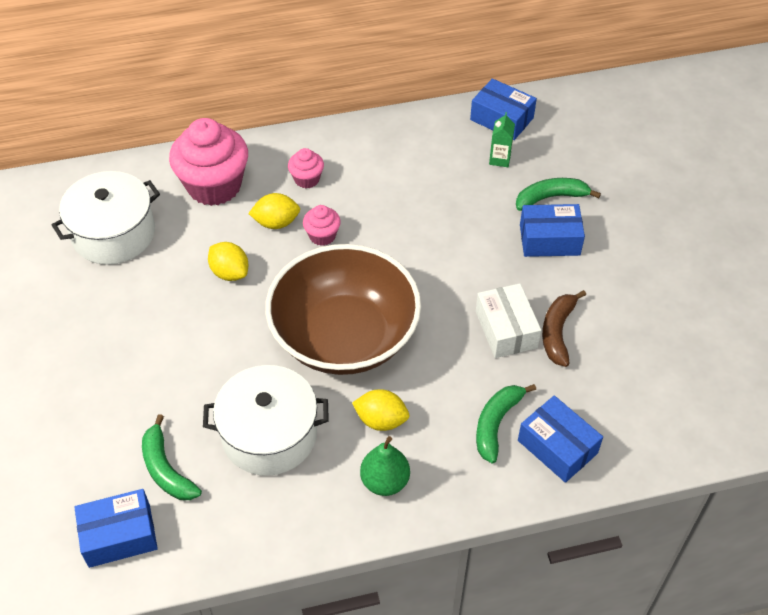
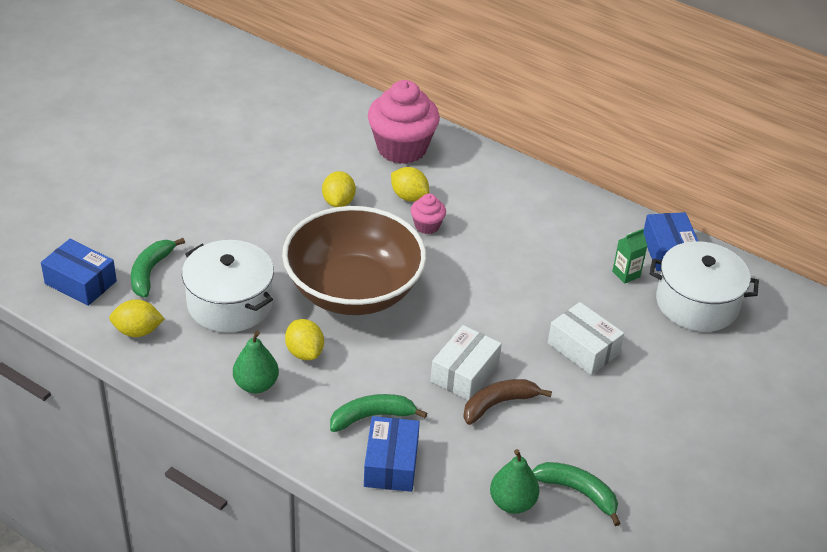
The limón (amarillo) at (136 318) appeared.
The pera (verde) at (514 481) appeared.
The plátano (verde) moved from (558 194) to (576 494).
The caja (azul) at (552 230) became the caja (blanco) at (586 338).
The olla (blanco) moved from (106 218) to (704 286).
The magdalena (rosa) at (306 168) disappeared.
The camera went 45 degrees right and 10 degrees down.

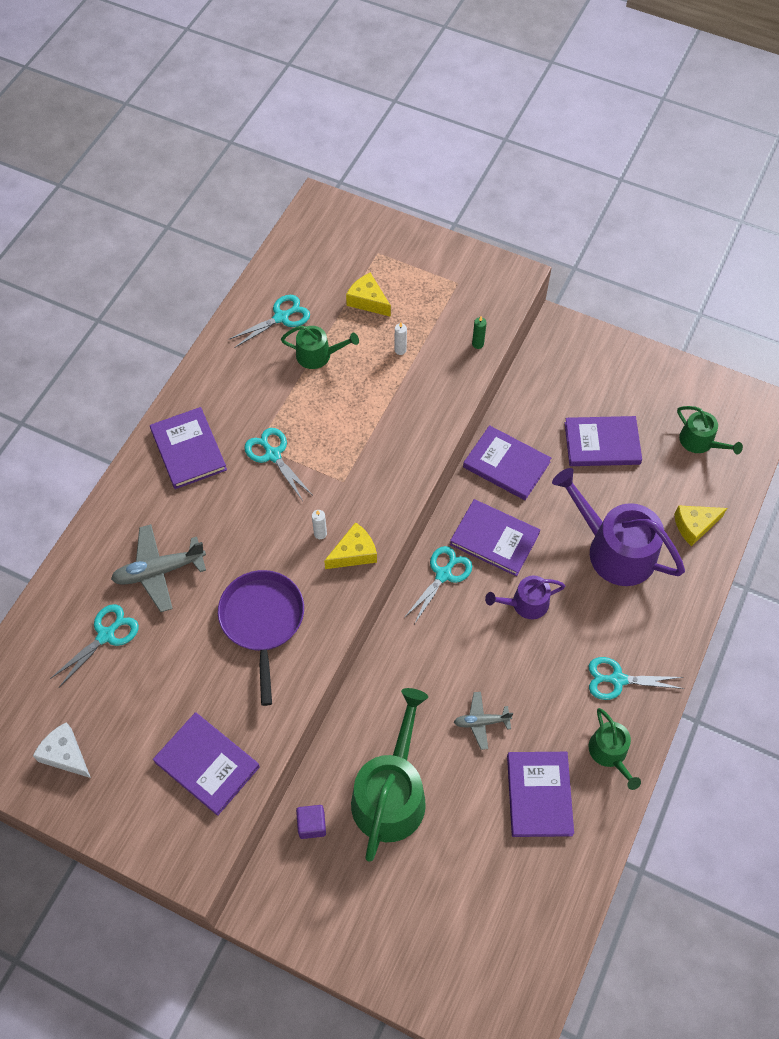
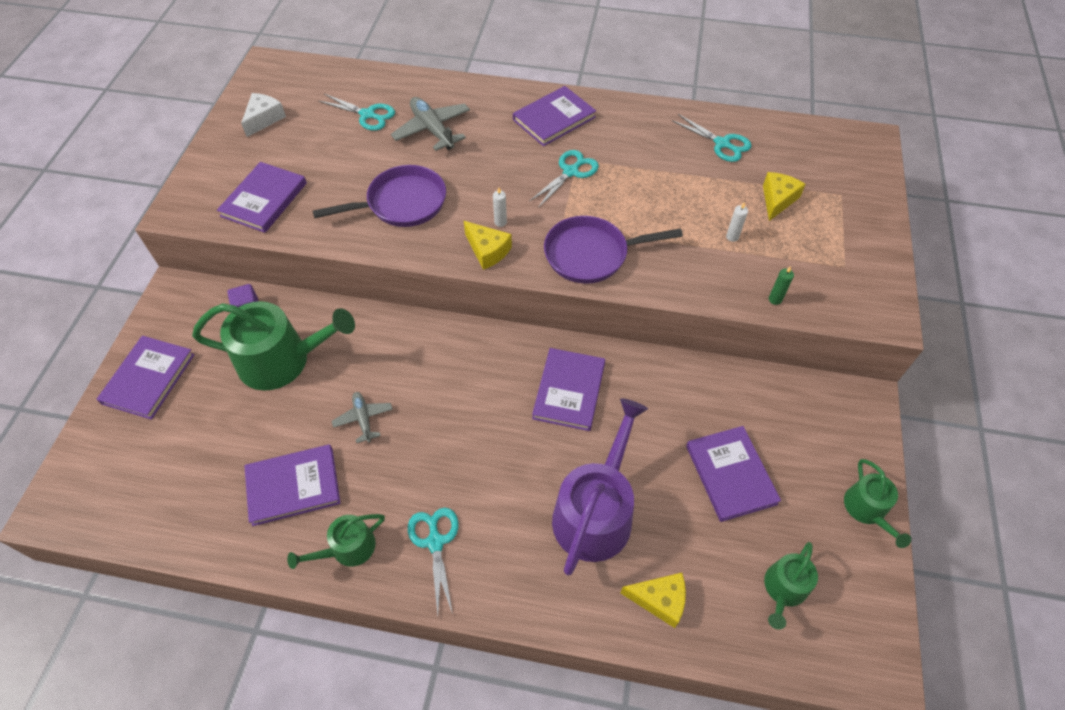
The libro (morado) moved from (507 462) to (145 378).
The sartén (morado) at (613 250) appeared.
The queso (amarillo) at (700 525) turned 135 degrees clockwise.
The regadera (verde) moved from (320 347) to (877 503).
The tijeras (turquesa) at (438 585) disappeared.
The regadera (morado) at (525 597) disappeared.
The camera went 75 degrees right and 5 degrees down.

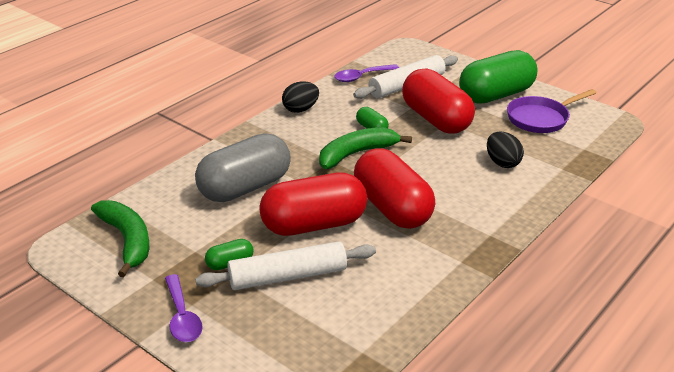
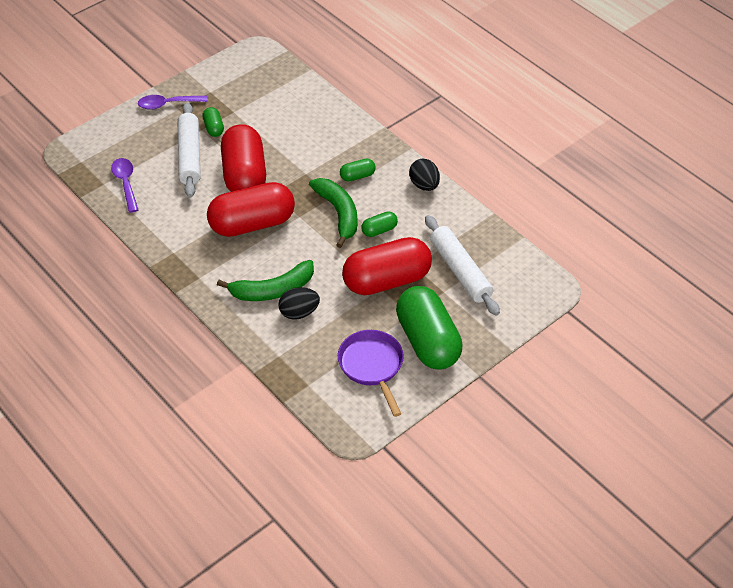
The cuchara (morado) moved from (366 73) to (124 185).
The plátano (verde) moved from (120 238) to (265 280).
The cápsula (verde) at (358 170) appeared.
The cápsula (gris) at (243 167) disappeared.
The camera went 100 degrees right and 15 degrees up.

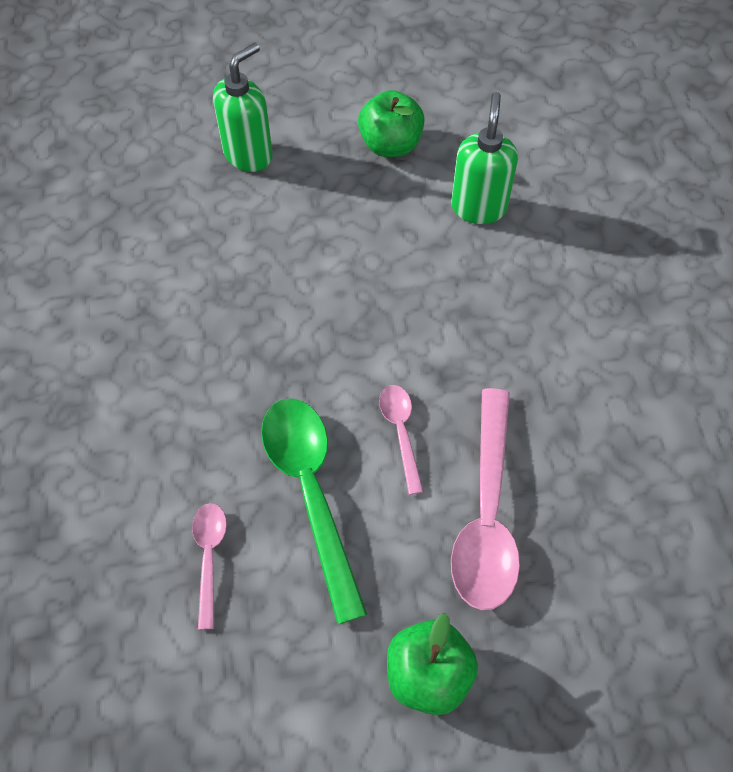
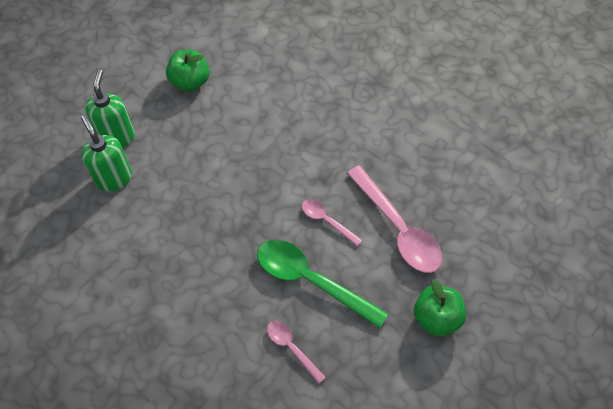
The dispensador de jabón (verde) moved from (484 158) to (106 153).
The camera went 40 degrees left and 0 degrees up.

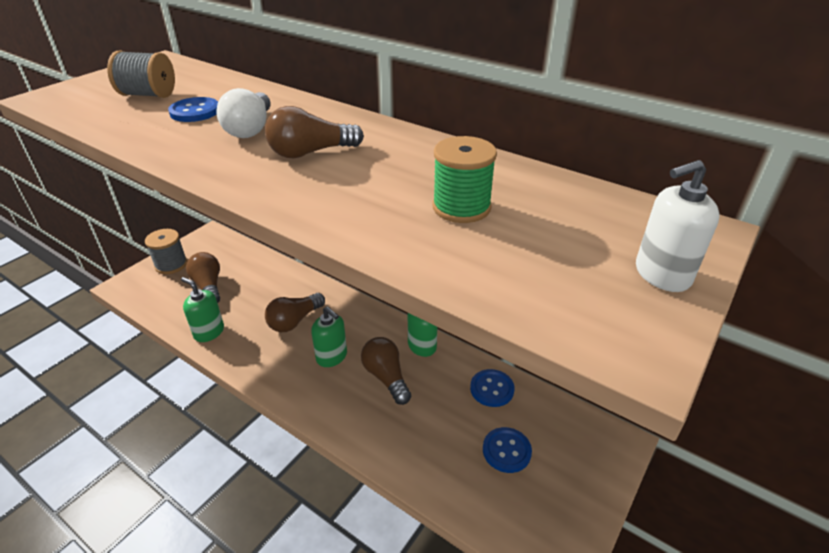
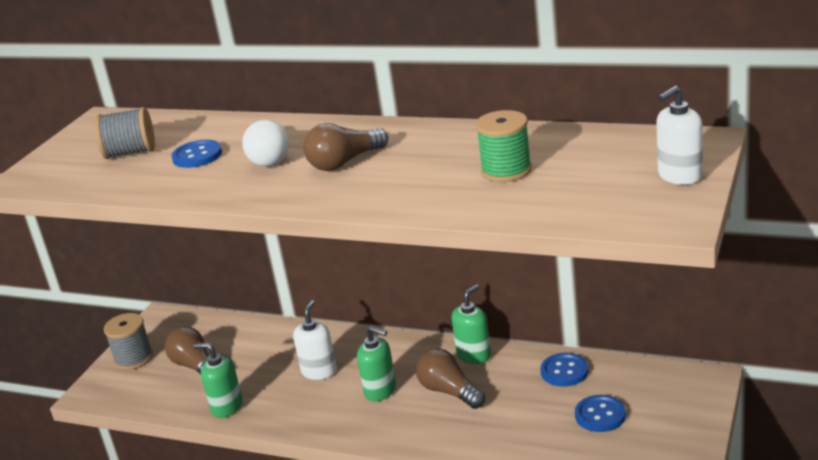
The bombilla (marrón) at (295 312) was replaced by the dispensador de jabón (blanco) at (315 340).
The camera went 10 degrees left and 10 degrees down.

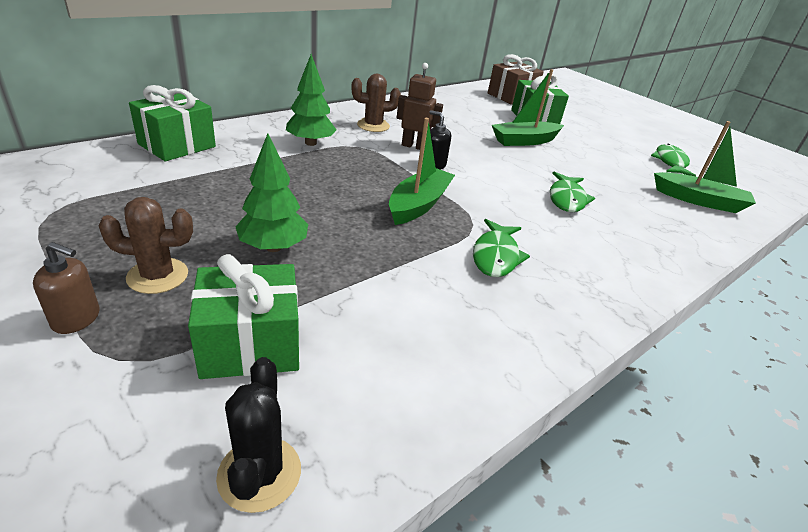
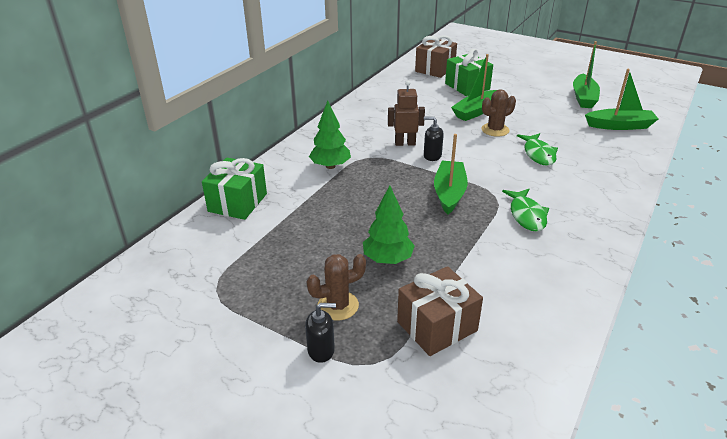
The dispensador de jabón (marrón) at (66 288) became the dispensador de jabón (negro) at (320 333).
The regalo (verde) at (243 316) became the regalo (marrón) at (440 311).
The cactus (marrón) moved from (376 103) to (498 113).
The pez (verde) at (673 160) was replaced by the barco (verde) at (586 74).
The cactus (negro) at (258 435) disappeared.
The camera went 15 degrees left and 0 degrees up.

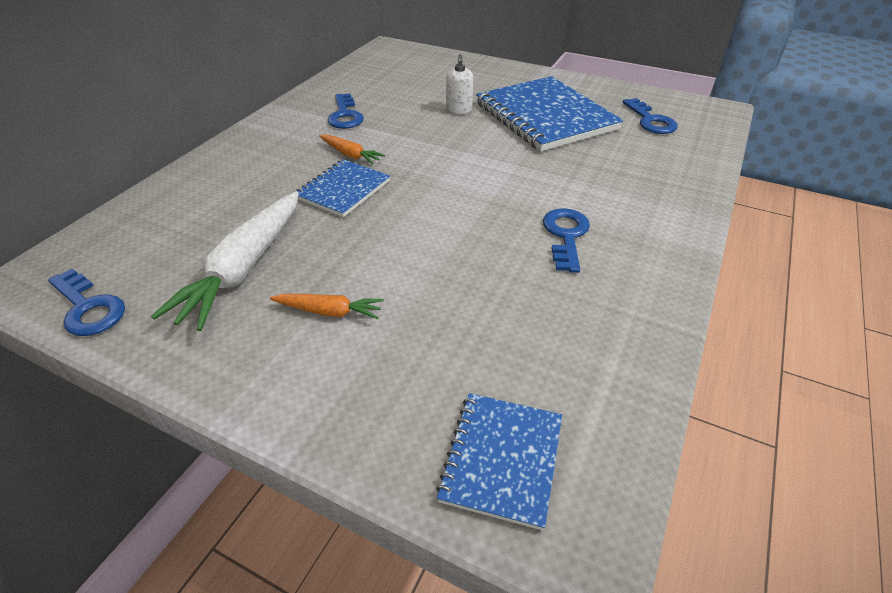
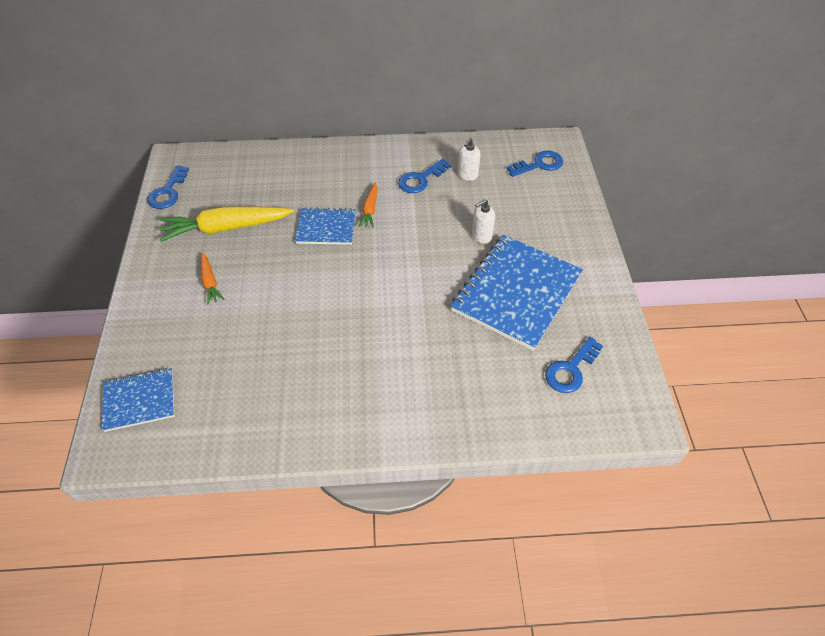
The zanahoria (blanco) at (225 261) became the zanahoria (amarillo) at (227 224).
The dispensador de jabón (blanco) at (469 159) appeared.
The llave (azul) moved from (566 240) to (535 164).
The camera went 60 degrees right and 10 degrees up.

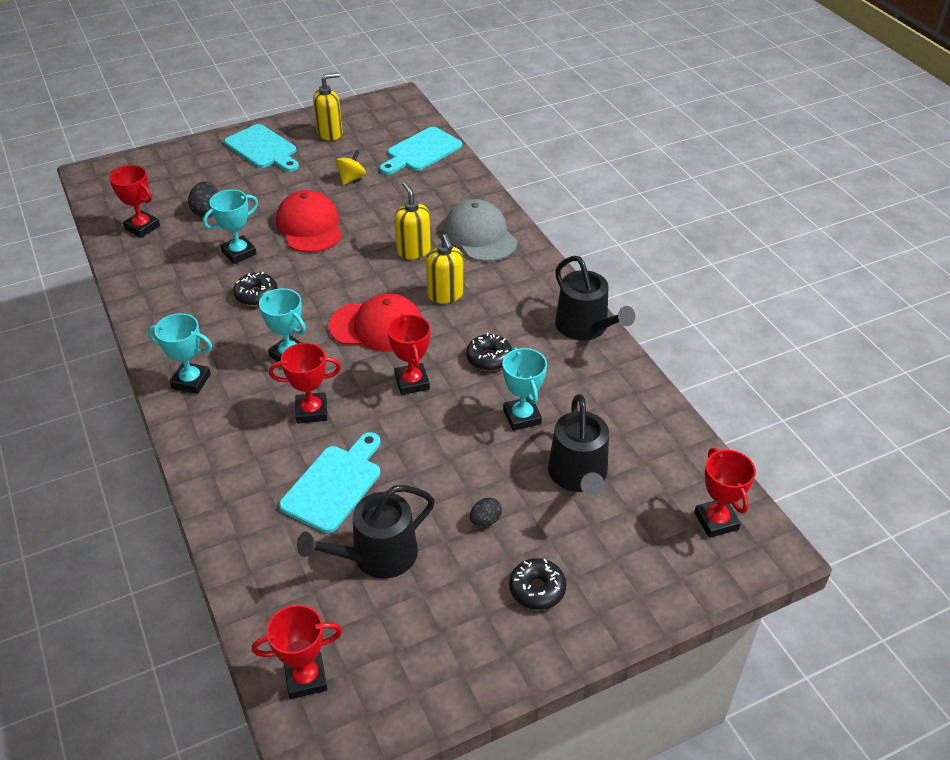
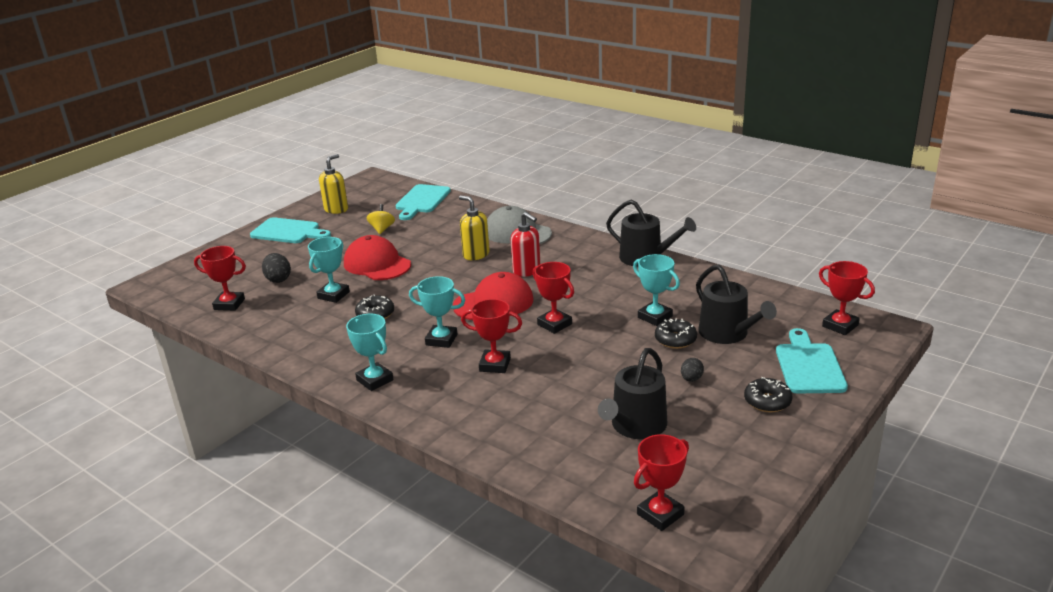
The trofeo (turquesa) at (179 353) turned 60 degrees clockwise.
The trofeo (rojo) at (305 383) turned 45 degrees clockwise.
The dispensador de jabón (amarillo) at (445 269) became the dispensador de jabón (rojo) at (525 244).
The rosquilla (negro) moved from (489 352) to (676 334).
The tabla de cortar (turquesa) moved from (329 482) to (812 360).
The camera went 25 degrees left and 15 degrees down.

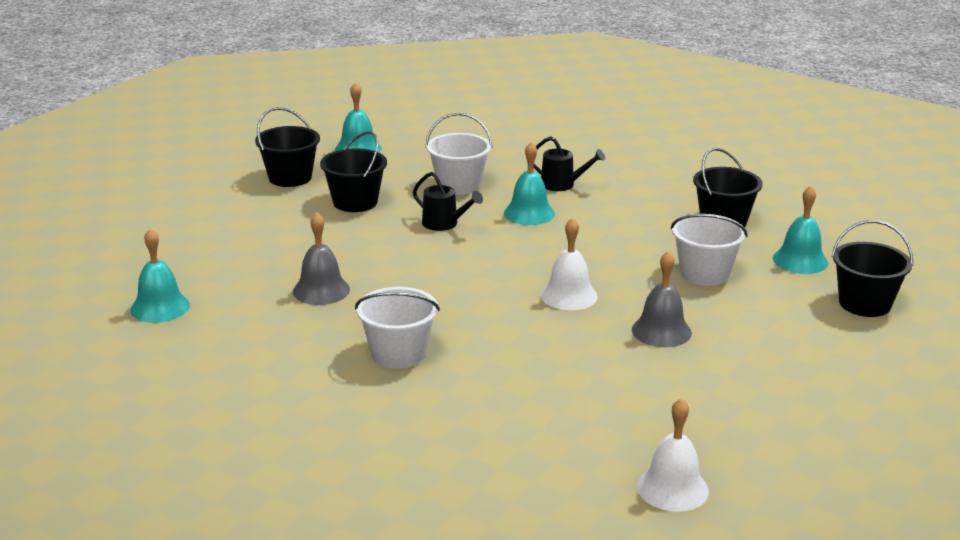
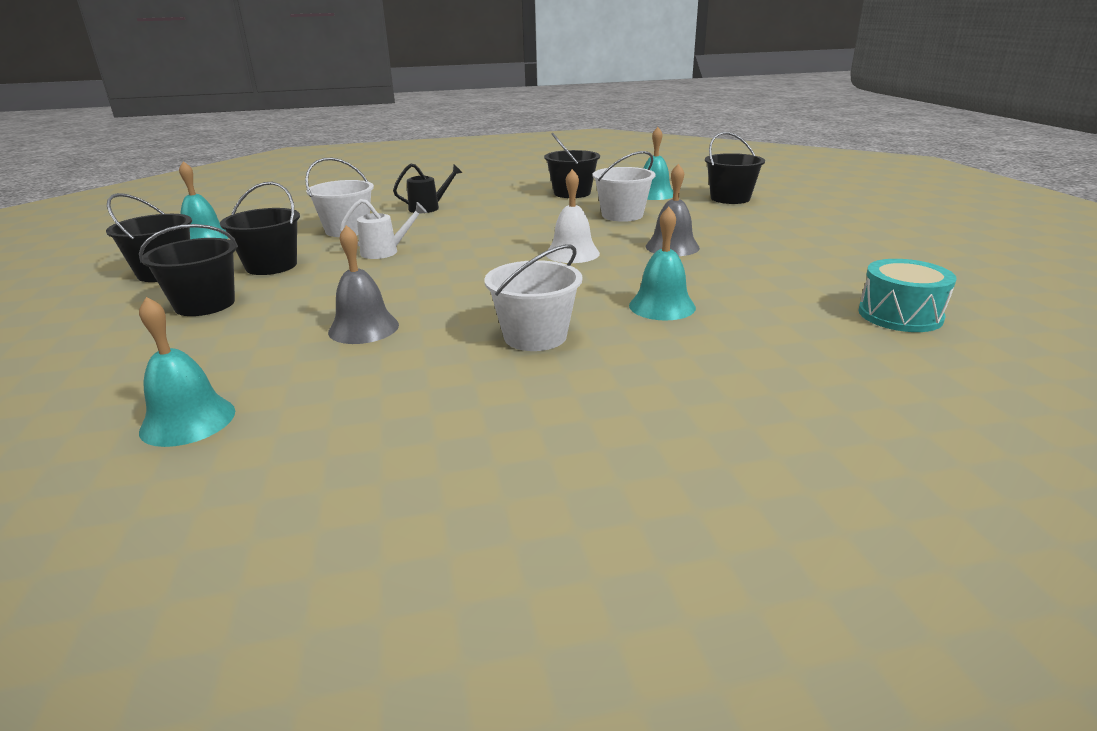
The balde (negro) at (188 270) appeared.
The regadera (negro) at (448 201) became the regadera (blanco) at (383 229).
The campana (turquesa) moved from (529 183) to (662 264).
The campana (blanco) at (673 455) was replaced by the tambor (turquesa) at (907 295).
The camera went 45 degrees left and 0 degrees up.

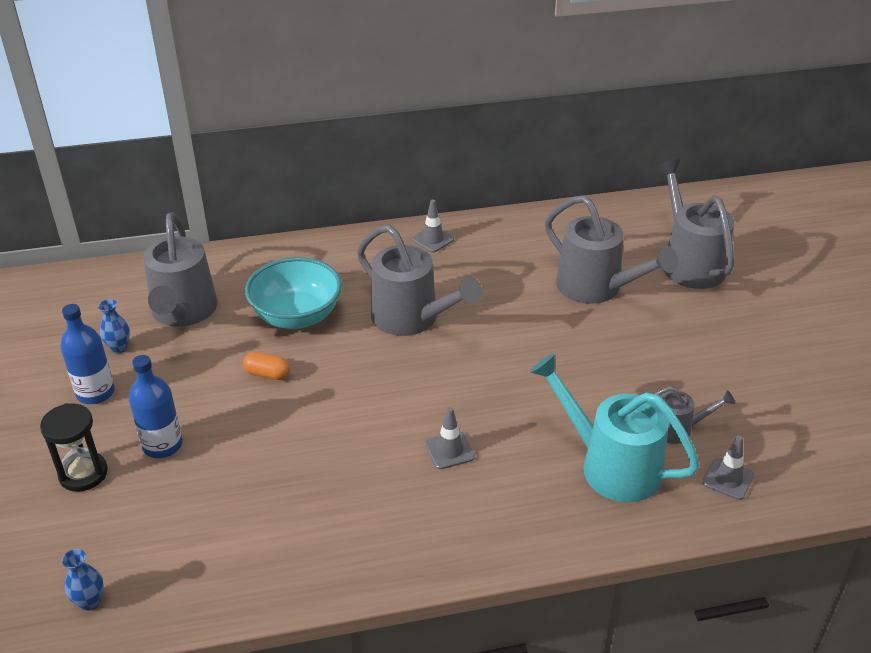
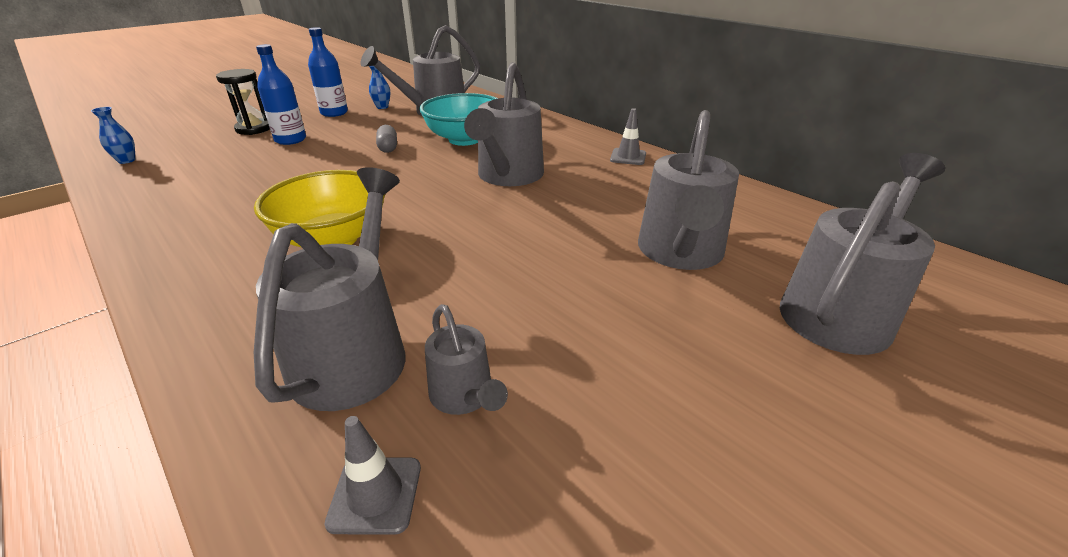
The regadera (turquesa) at (615 427) became the regadera (gris) at (329 289).
The cono de tráfico (gris) at (450 438) was replaced by the cuenco (amarillo) at (319 208).
The cápsula (naranja) at (266 366) became the cápsula (gris) at (386 139).
The camera went 60 degrees right and 5 degrees down.

